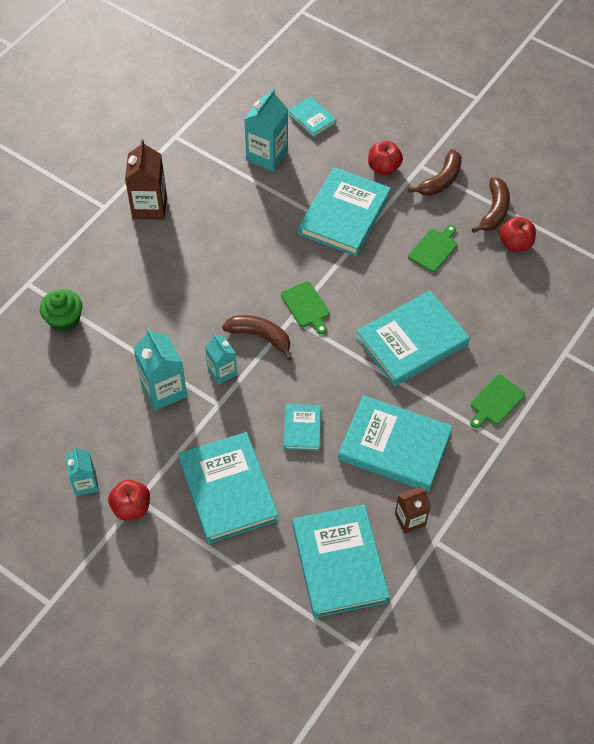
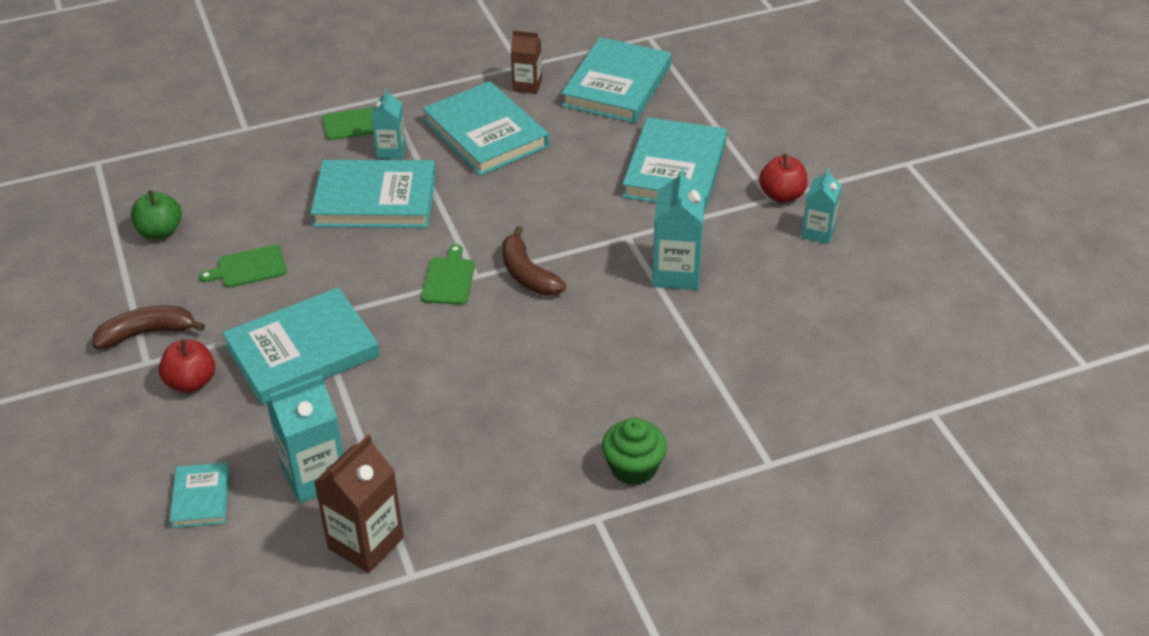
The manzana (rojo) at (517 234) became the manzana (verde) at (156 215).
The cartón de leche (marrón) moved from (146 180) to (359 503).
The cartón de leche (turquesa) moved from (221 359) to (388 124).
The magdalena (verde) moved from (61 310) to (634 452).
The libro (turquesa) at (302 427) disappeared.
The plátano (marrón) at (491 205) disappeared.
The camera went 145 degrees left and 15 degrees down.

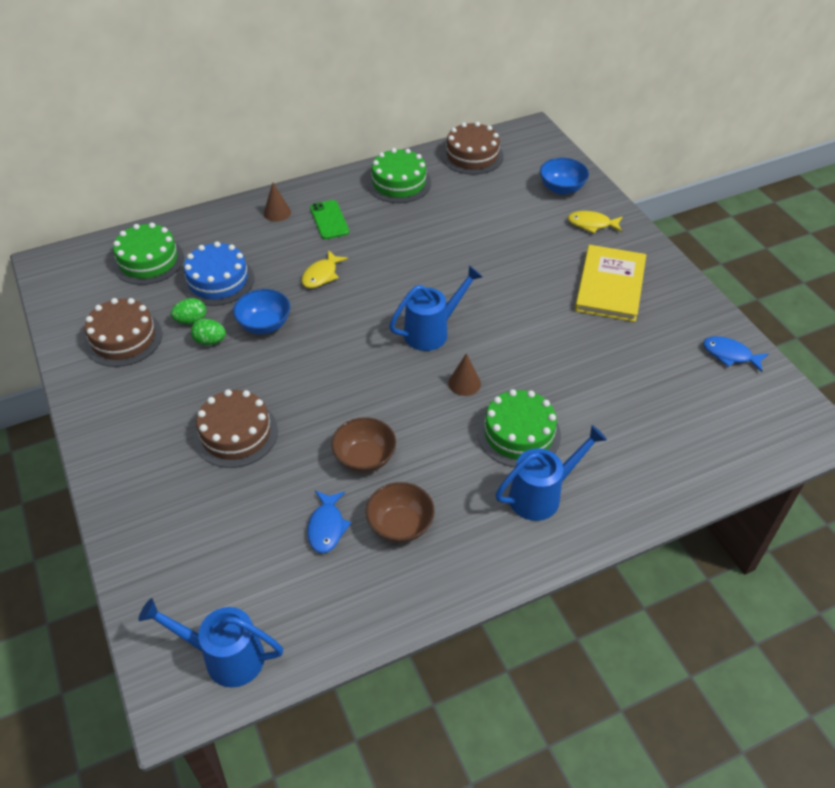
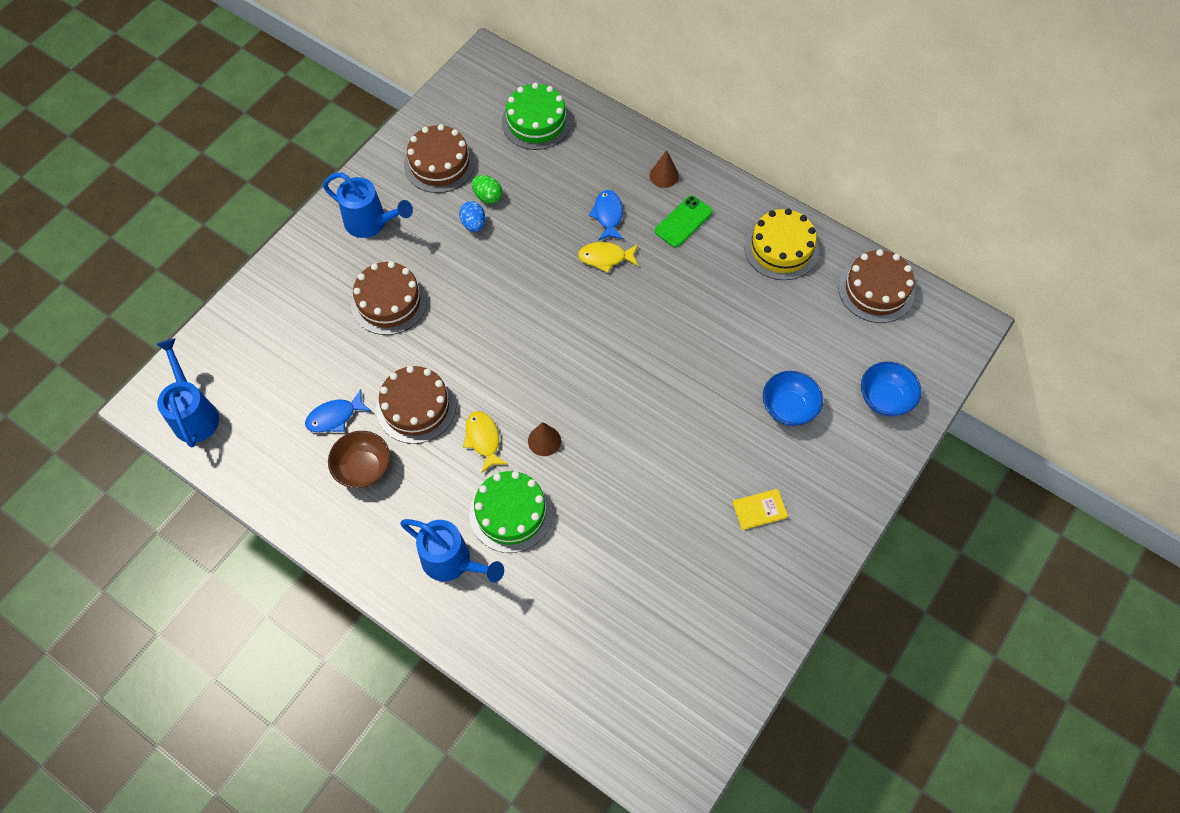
The regadera (azul) moved from (436 308) to (368 205).
The cuenco (marrón) at (363 445) was replaced by the tarta (marrón) at (416 405).
The huevo (verde) at (208 332) became the huevo (azul) at (472 216).
The pez (amarillo) moved from (595 222) to (485 442).
The pez (azul) moved from (735 354) to (606 215).
The libro (amarillo) at (610 283) changed to 0.45 times the size.
The tarta (verde) at (399 175) became the tarta (amarillo) at (781 244).
The cuenco (azul) moved from (261 311) to (793 398).
The tarta (azul) at (218 274) disappeared.
The camera went 60 degrees right and 15 degrees up.

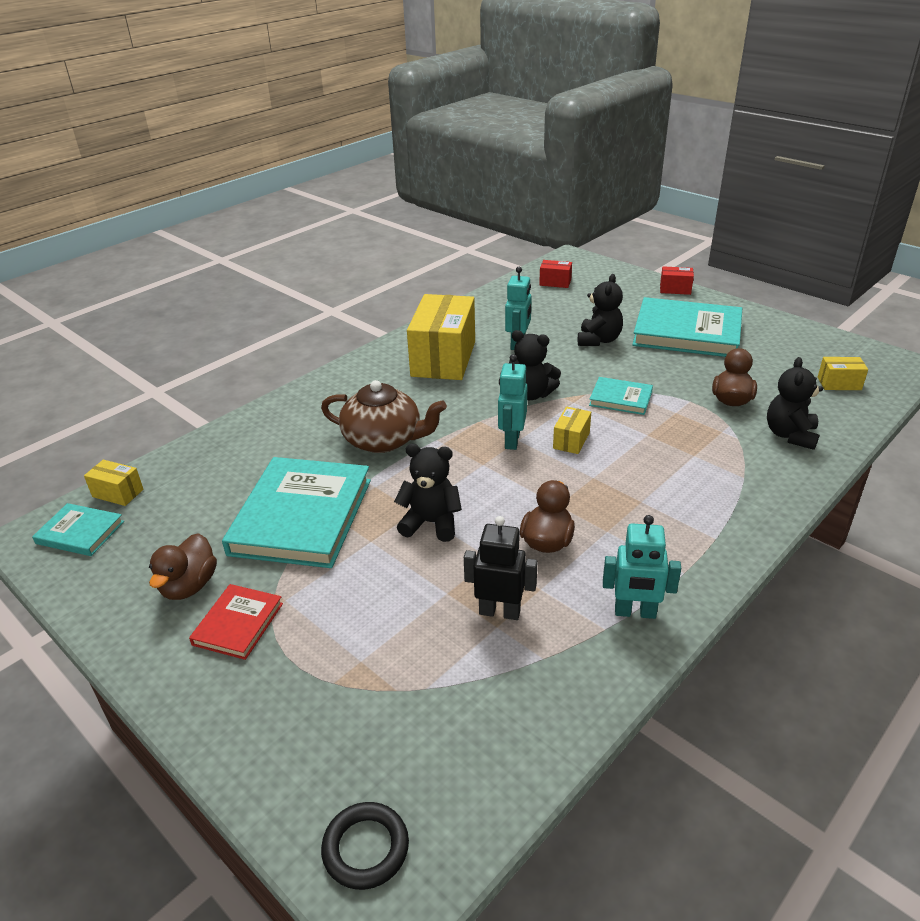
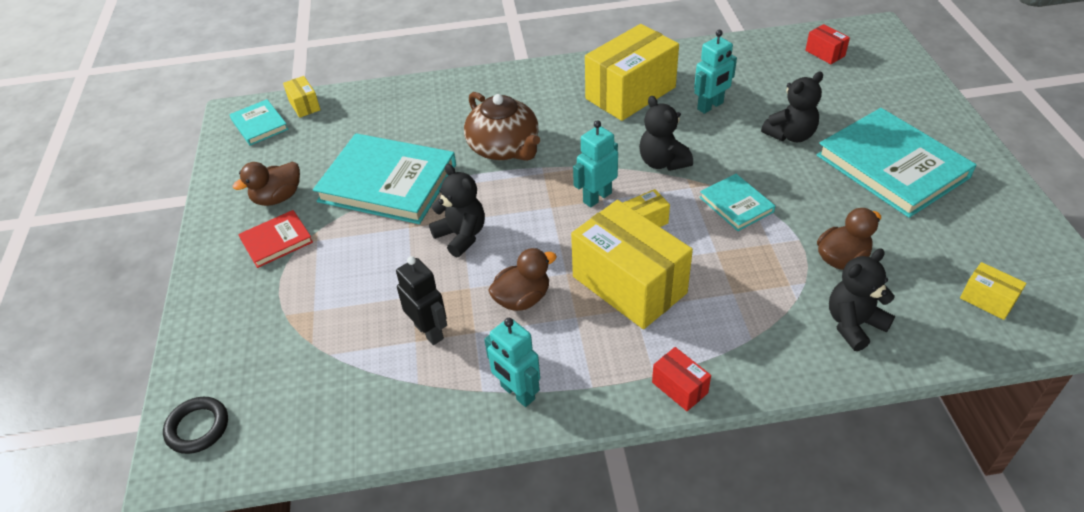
The libro (turquesa) at (296 512) turned 60 degrees clockwise.
The caja (amarillo) at (632 264) appeared.
The caja (rojo) moved from (677 280) to (681 379).
The camera went 40 degrees right and 10 degrees up.

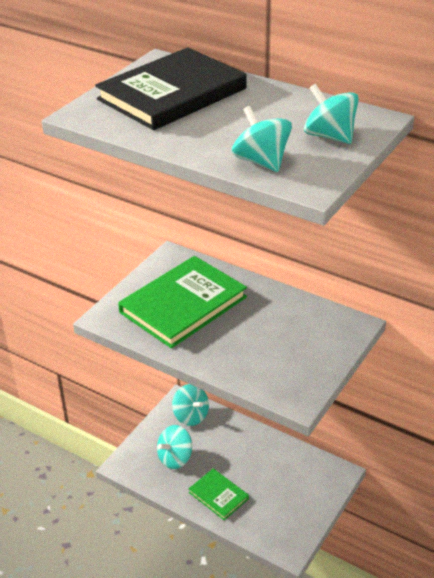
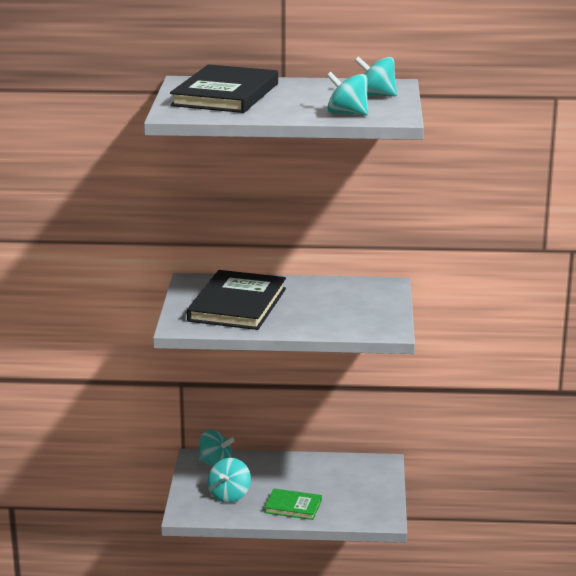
The libro (verde) at (182 302) became the libro (negro) at (236 300).
The camera went 30 degrees left and 15 degrees down.

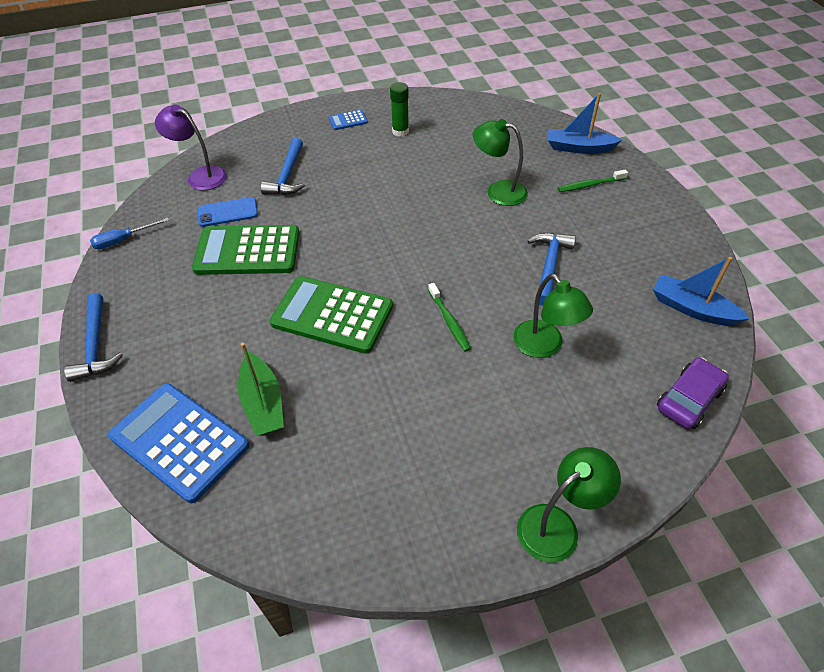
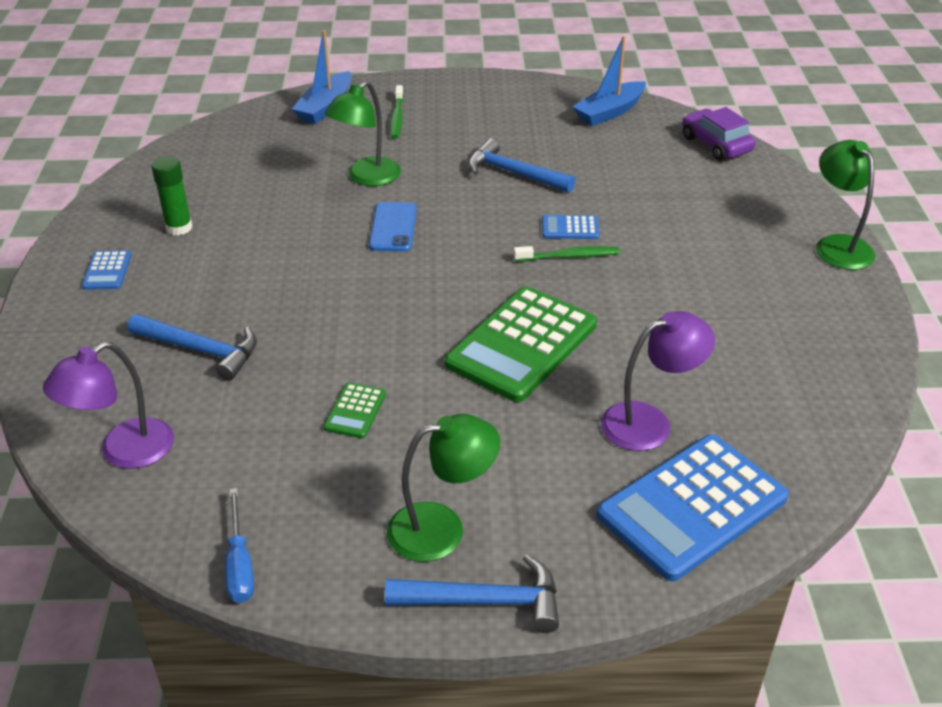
The calculadora (verde) at (245 250) changed to 0.44 times the size.
The móvil (azul) moved from (228 212) to (393 227).
The lámpara (verde) moved from (553 316) to (443 488).
The calculadora (azul) at (570 227) appeared.
The barco (verde) at (261 389) was replaced by the lámpara (morado) at (658 381).
The camera went 75 degrees left and 10 degrees down.

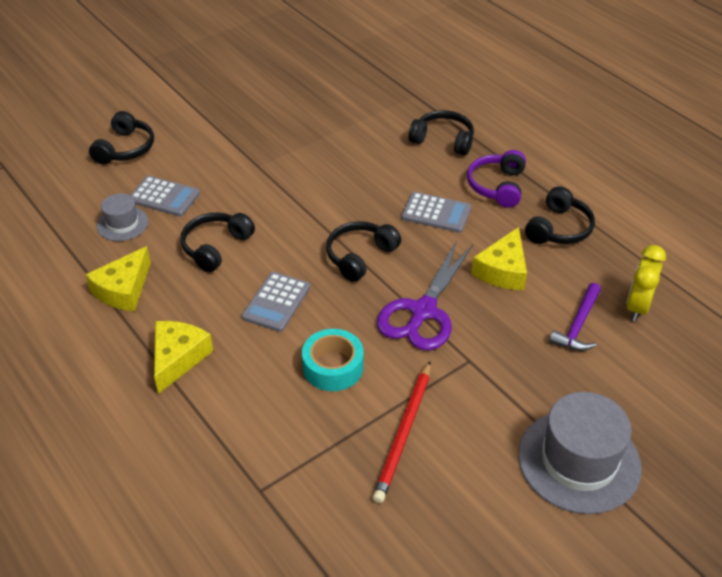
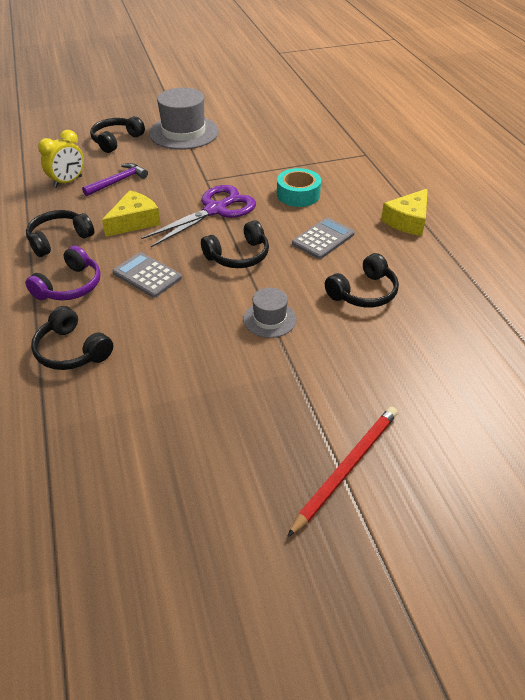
The auriculares (negro) moved from (121 138) to (117 134).
The sombrero (gris) moved from (122 217) to (269 313).
The lápiz (rojo) moved from (402 432) to (342 472).
The queso (amarillo) at (118 278) disappeared.
The calculadora (gris) at (165 196) disappeared.
The camera went 160 degrees left and 0 degrees up.

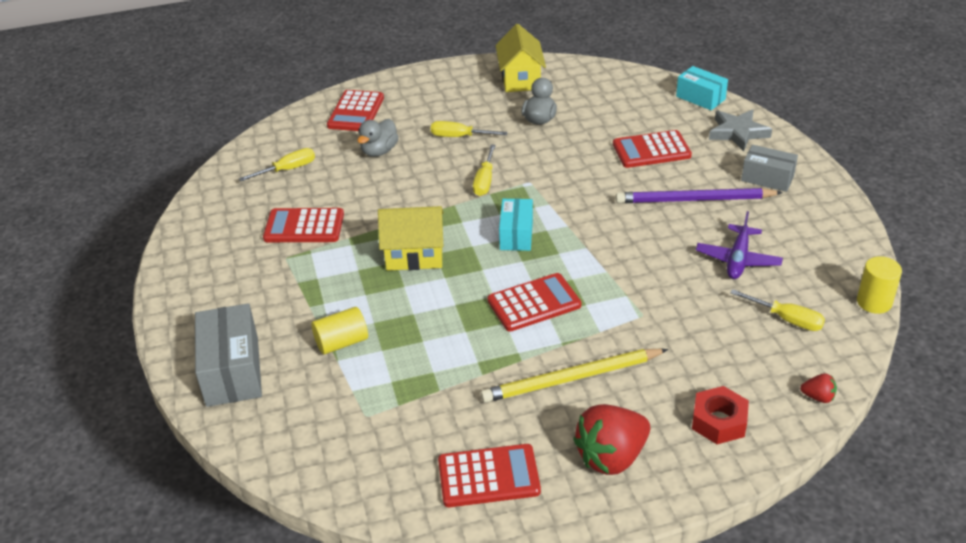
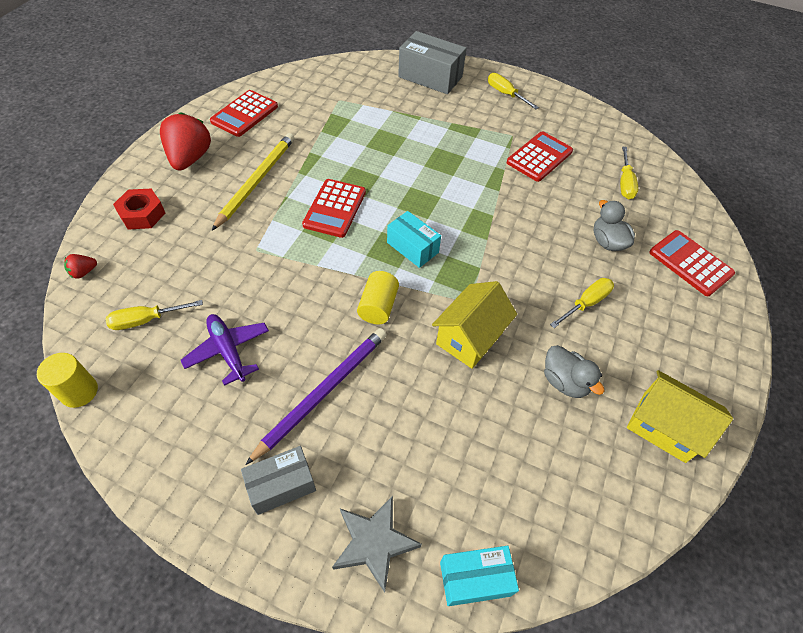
The cilindro (amarillo) moved from (339 331) to (378 297).
The casa (amarillo) moved from (411 238) to (474 325).
The destornillador (amarillo) moved from (484 170) to (513 91).
The calculadora (rojo) at (652 149) disappeared.
The camera went 125 degrees right and 15 degrees up.

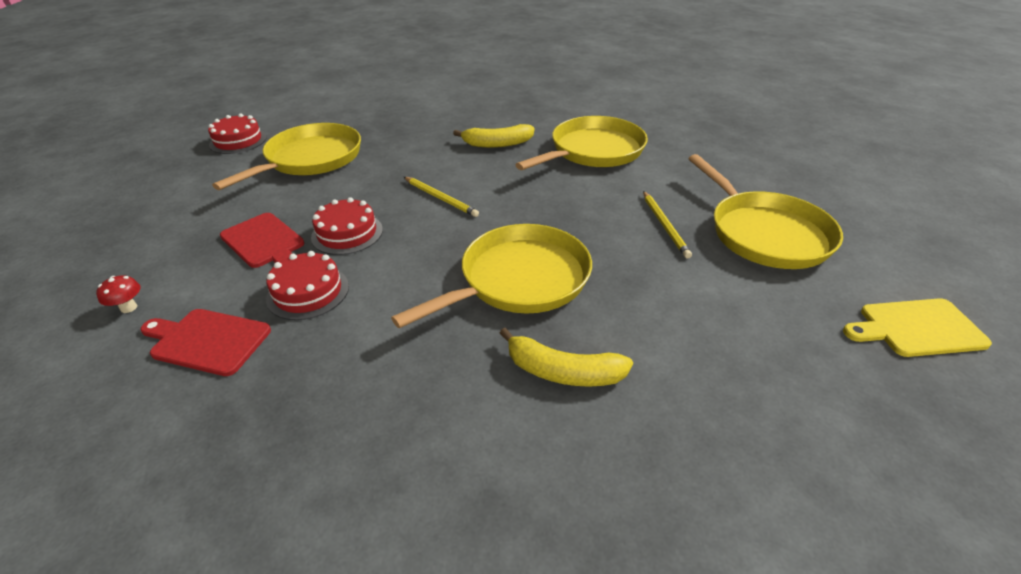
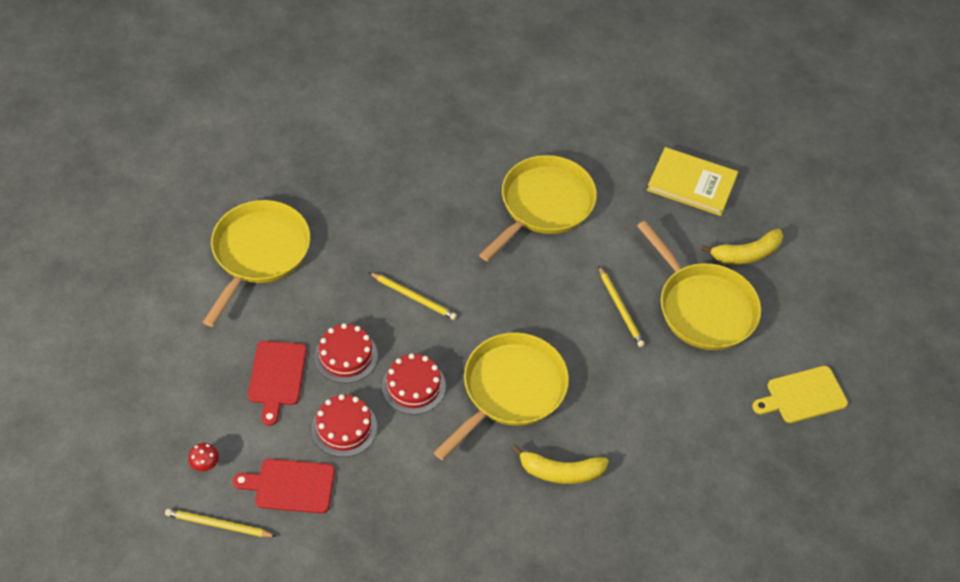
The lápiz (amarillo) at (220 523) appeared.
The tabla de cortar (rojo) at (262 240) turned 60 degrees clockwise.
The tarta (rojo) moved from (237 134) to (414 384).
The libro (amarillo) at (692 181) appeared.
The plátano (amarillo) moved from (494 136) to (742 246).
The camera went 15 degrees left and 15 degrees up.

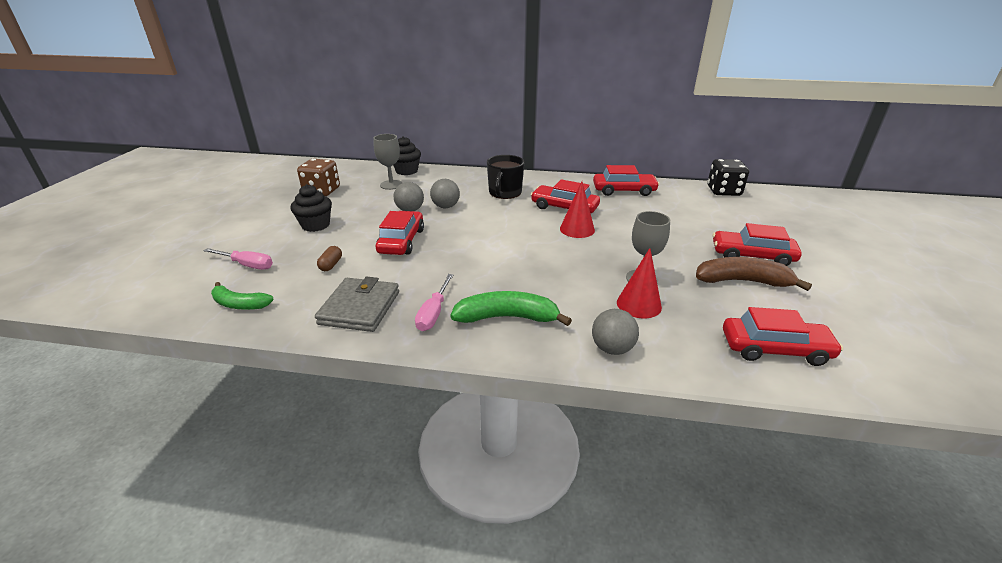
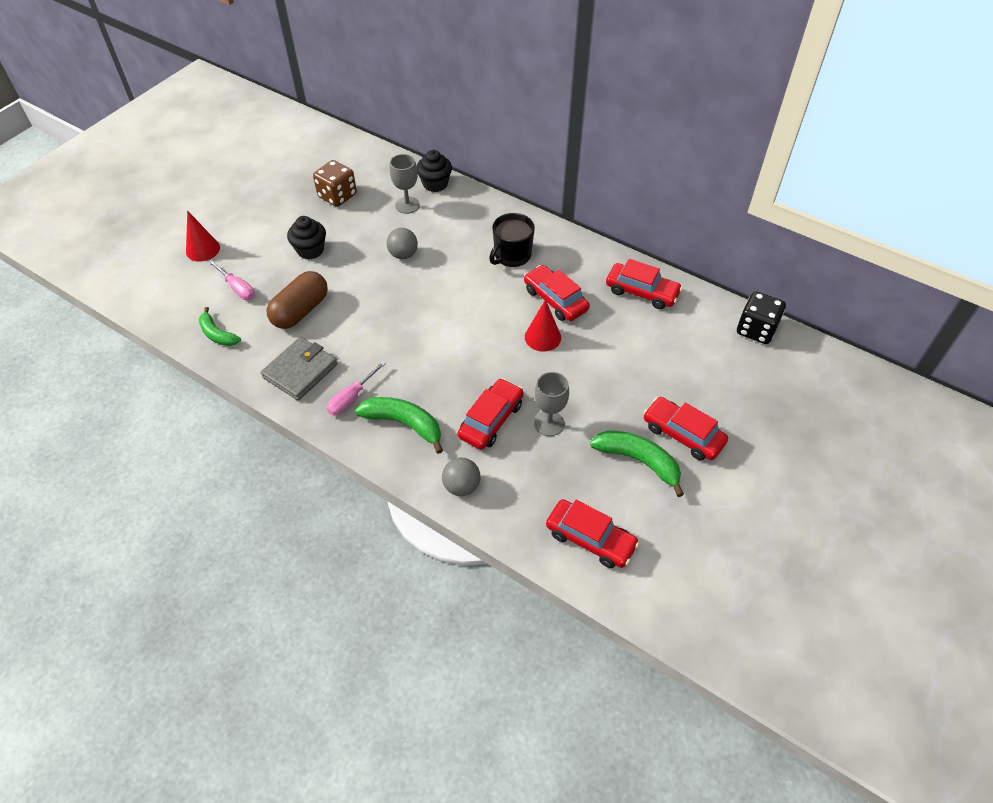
The cono (rojo) moved from (639 283) to (203 236).
The cápsula (marrón) at (329 258) changed to 2.28 times the size.
The coche (rojo) moved from (399 233) to (491 414).
The plátano (marrón) at (754 274) became the plátano (verde) at (637 464).
The pelota (gris) at (445 193) disappeared.
The camera went 25 degrees right and 20 degrees up.

